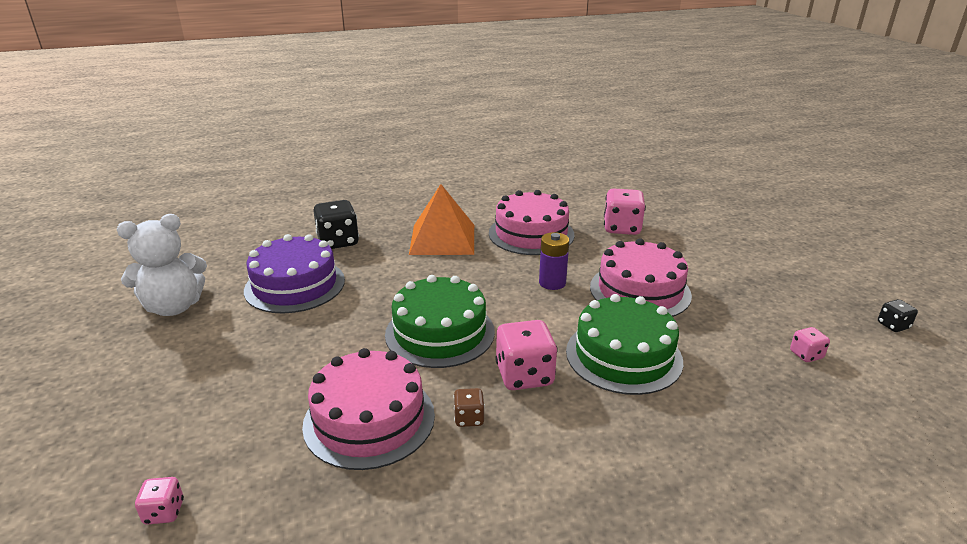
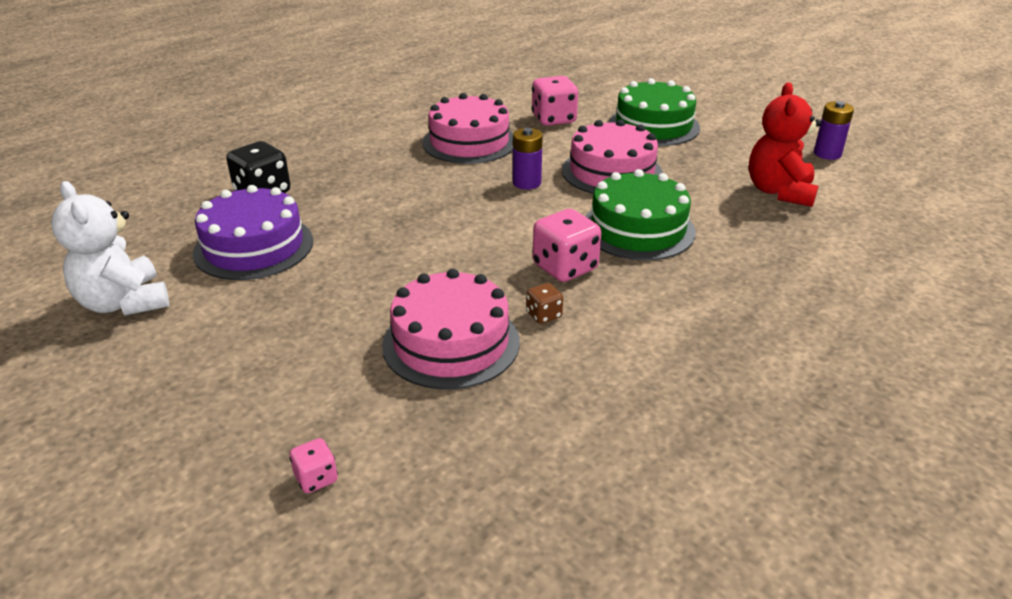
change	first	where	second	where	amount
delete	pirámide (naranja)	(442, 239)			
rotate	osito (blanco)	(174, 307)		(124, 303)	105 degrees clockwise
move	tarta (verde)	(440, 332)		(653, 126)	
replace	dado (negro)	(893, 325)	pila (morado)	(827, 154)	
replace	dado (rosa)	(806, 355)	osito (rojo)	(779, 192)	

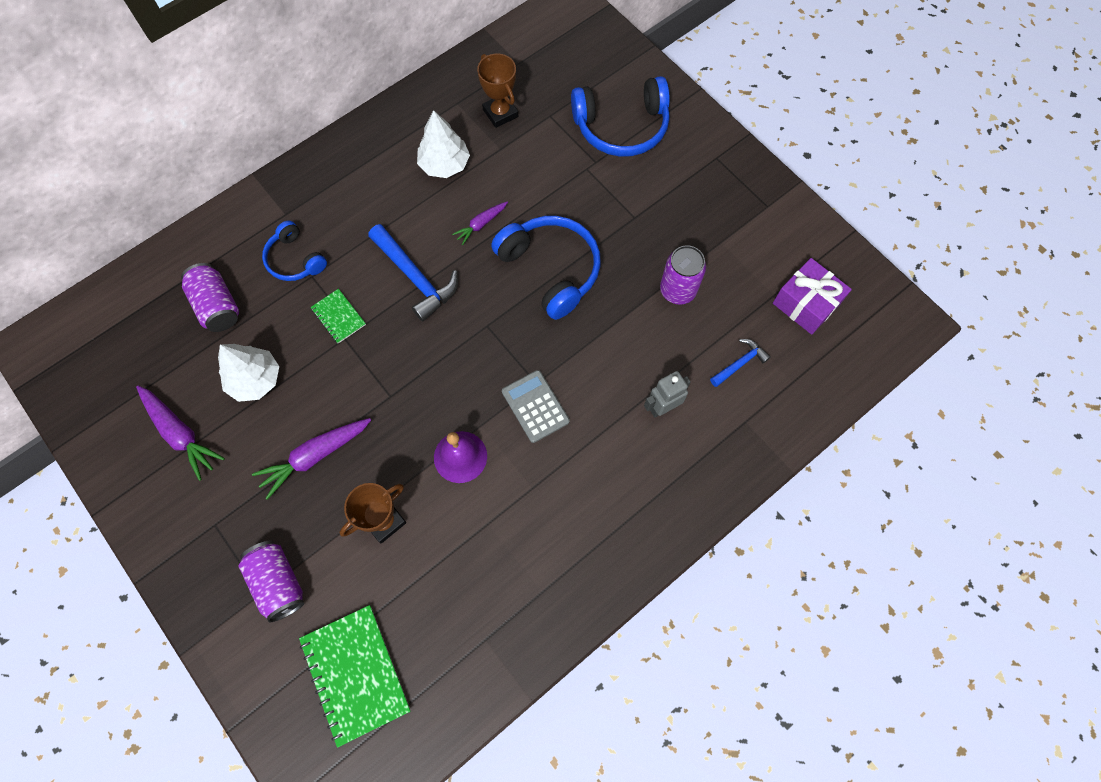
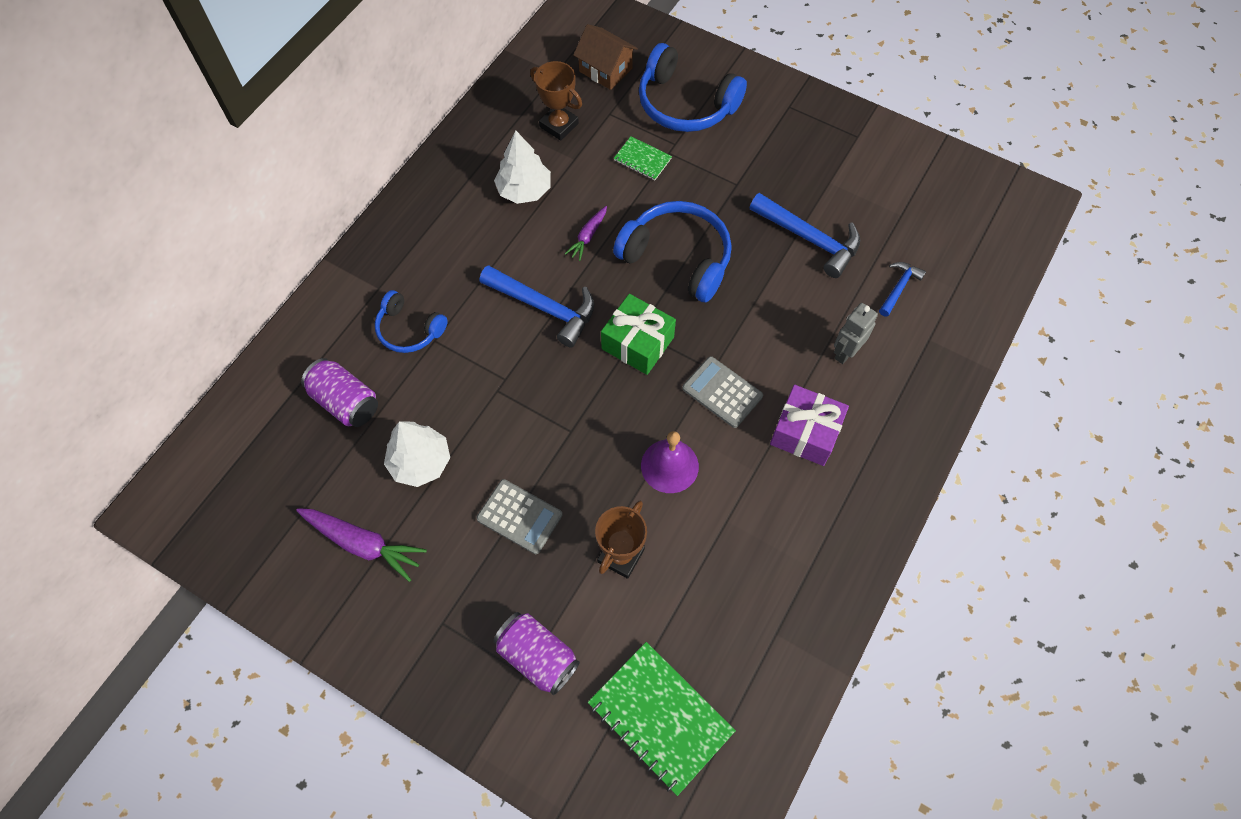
change	first	where	second	where	amount
rotate	auriculares (azul)	(621, 127)		(685, 104)	60 degrees clockwise
replace	lata (morado)	(677, 290)	martillo (azul)	(809, 239)	
move	regalo (morado)	(806, 304)		(805, 433)	
move	cuaderno (verde)	(338, 317)		(642, 159)	
replace	zanahoria (morado)	(315, 456)	calculadora (gris)	(519, 517)	
insert			casa (marrón)	(605, 70)	
insert			regalo (verde)	(637, 343)	

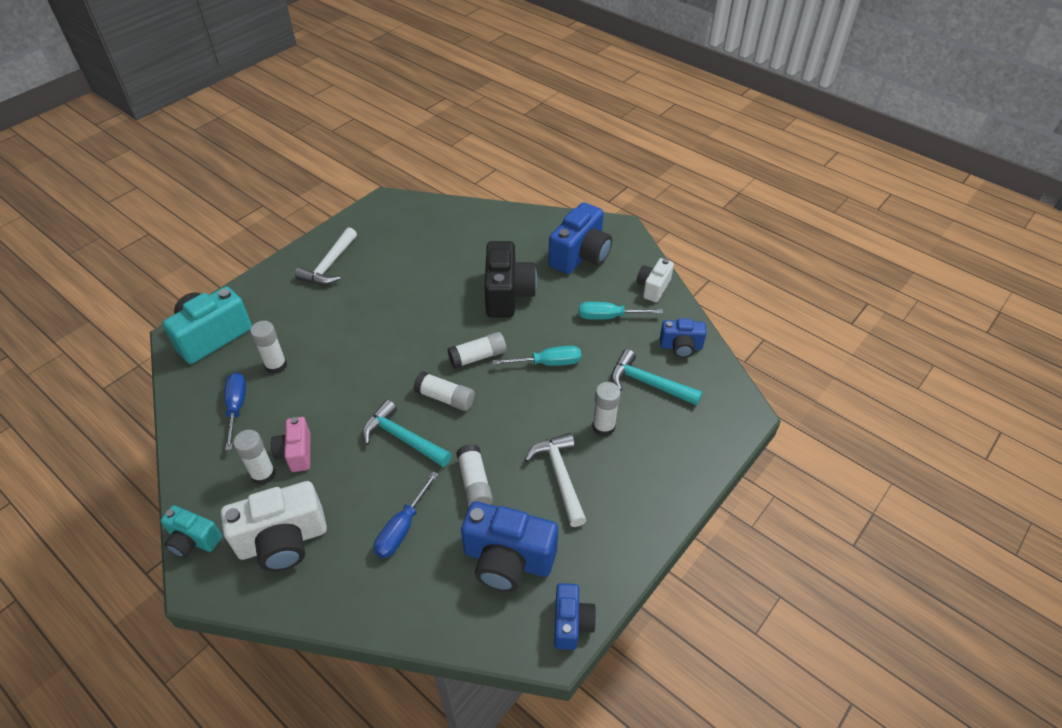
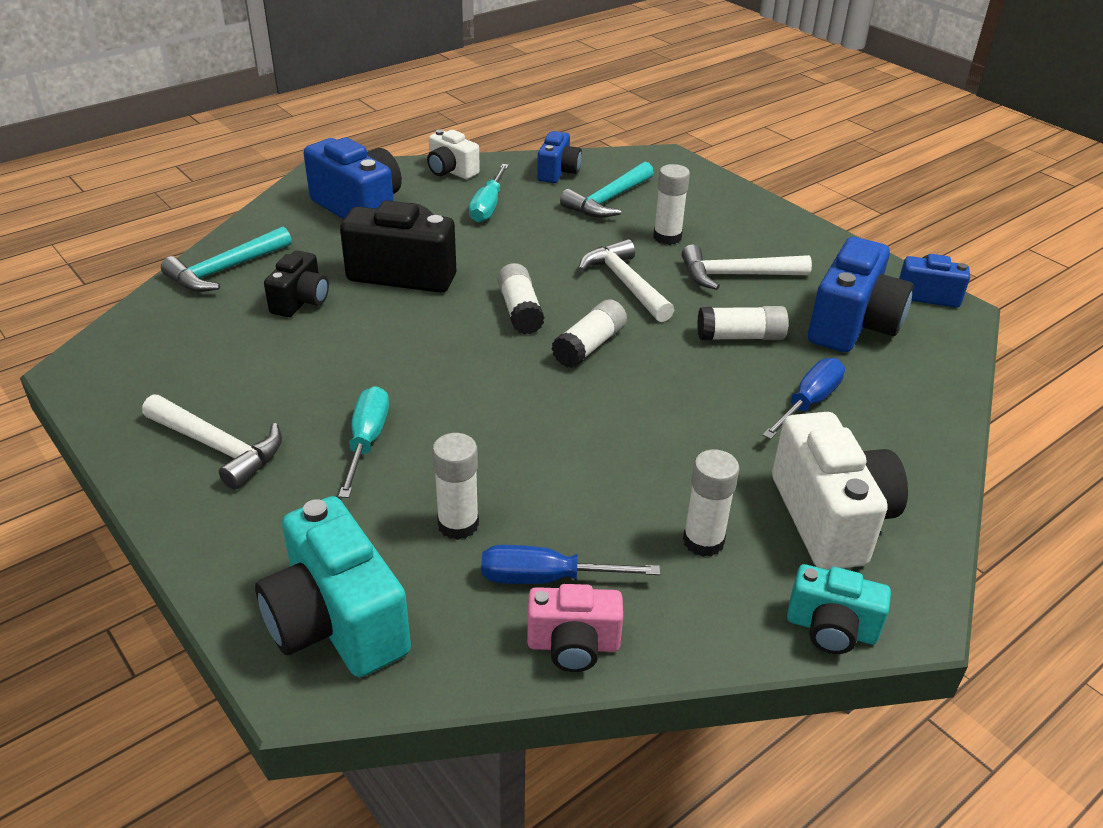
change	first	where	second	where	amount
move	destornillador (turquesa)	(548, 363)		(367, 440)	
move	martillo (turquesa)	(403, 438)		(225, 270)	
move	cámara (rosa)	(296, 453)		(573, 645)	
rotate	destornillador (azul)	(402, 529)		(809, 402)	90 degrees counterclockwise
rotate	cámara (turquesa)	(193, 540)		(831, 629)	75 degrees clockwise
insert			martillo (blanco)	(626, 284)	
insert			cámara (negro)	(301, 301)	

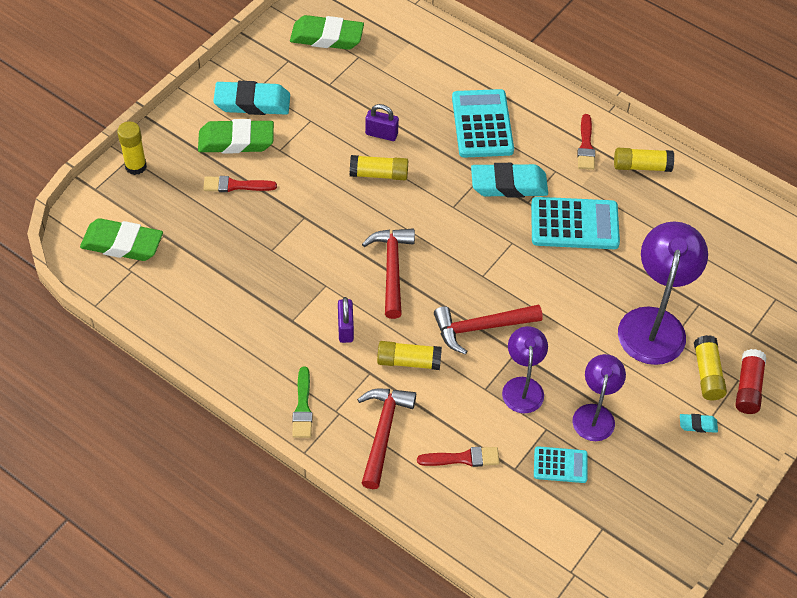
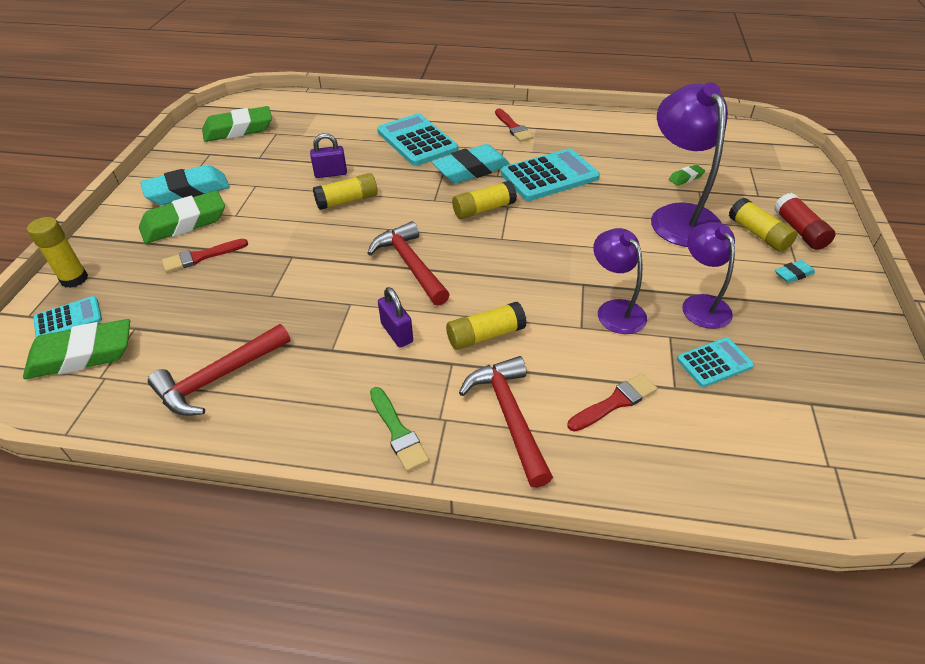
change	first	where	second	where	amount
move	barra de pegamento (amarillo)	(641, 166)		(484, 209)	
move	martillo (rojo)	(481, 328)		(218, 378)	
insert			goma de borrar (verde)	(686, 178)	
insert			calculadora (turquesa)	(68, 319)	

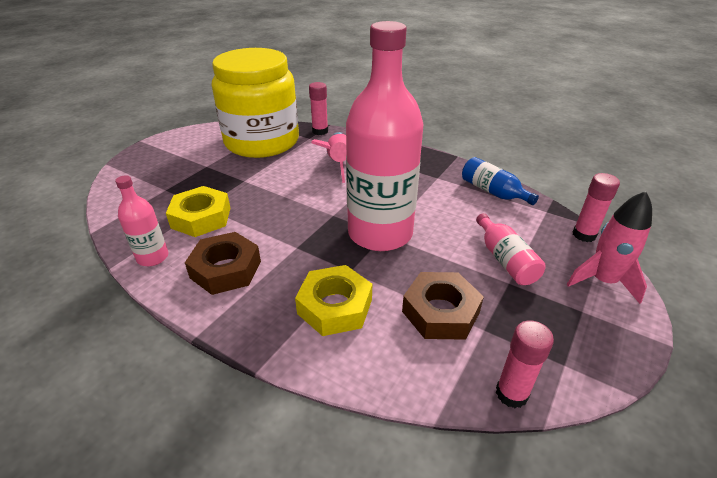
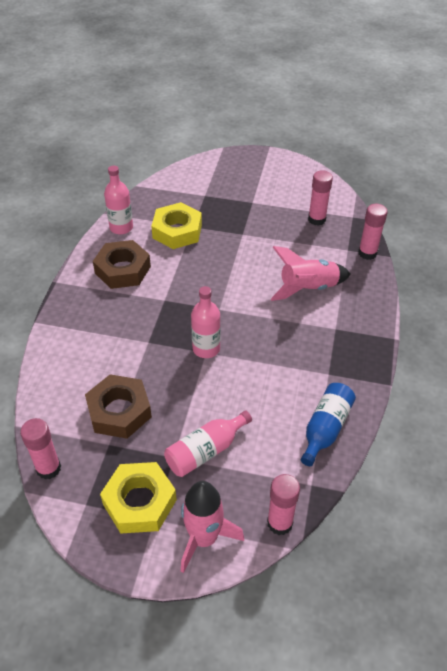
change	first	where	second	where	amount
resize	botella (rosa)	(380, 233)		(206, 348)	x0.44
replace	tarro (amarillo)	(262, 142)	barra de pegamento (rosa)	(316, 219)	
move	tuerca (amarillo)	(335, 306)		(139, 502)	

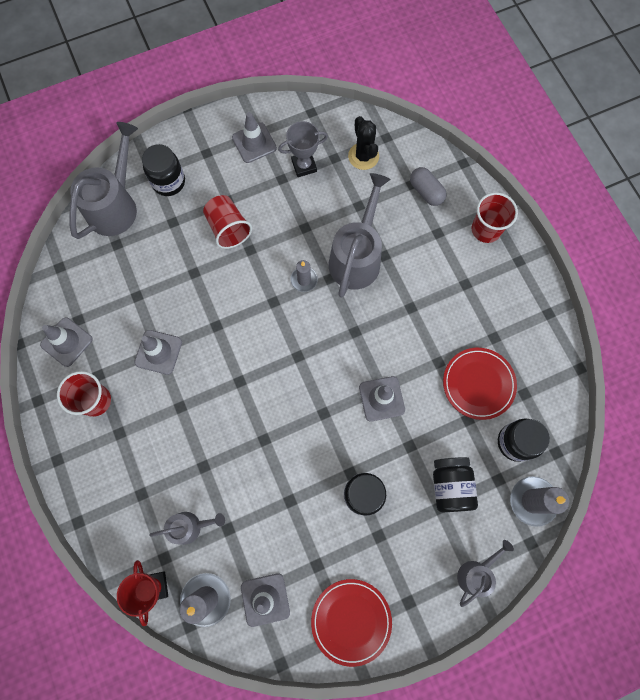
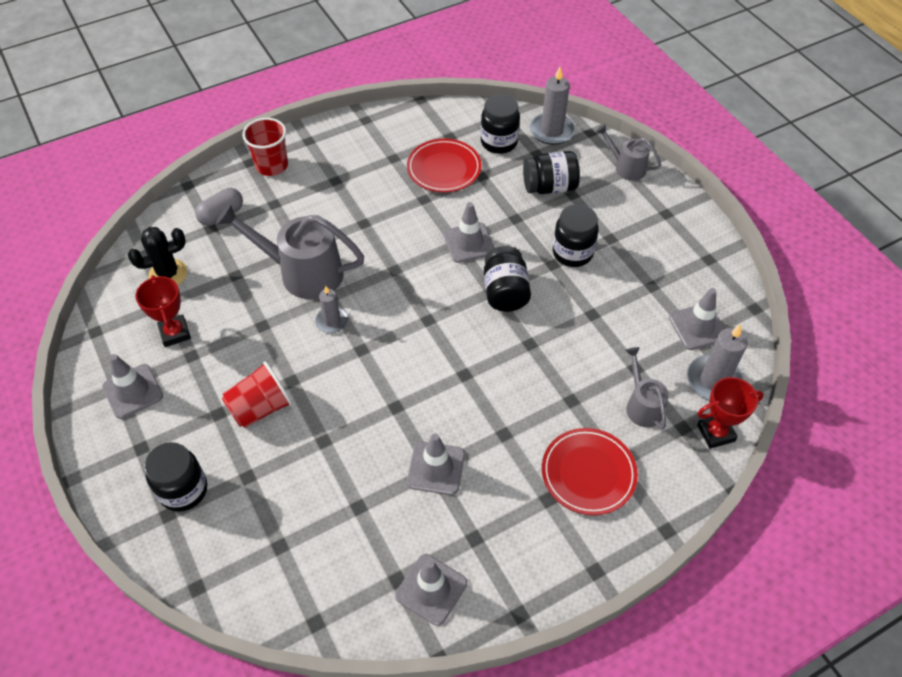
change	first	where	second	where	amount
recolor	trofeo (gris)	(304, 166)	trofeo (rojo)	(175, 333)	
delete	regadera (gris)	(116, 205)			
delete	vaso (rojo)	(95, 400)			
move	plato (rojo)	(351, 621)		(588, 473)	
insert			tarro (negro)	(505, 292)	

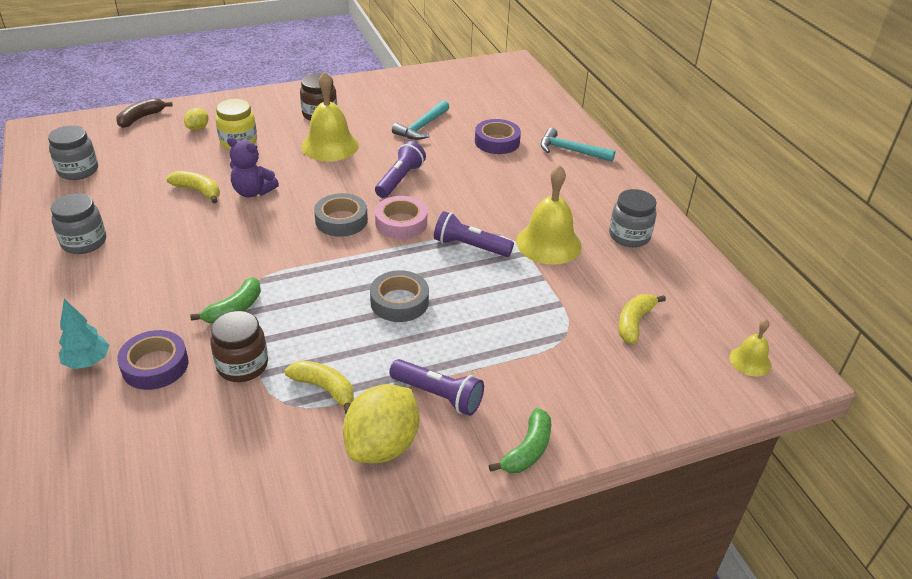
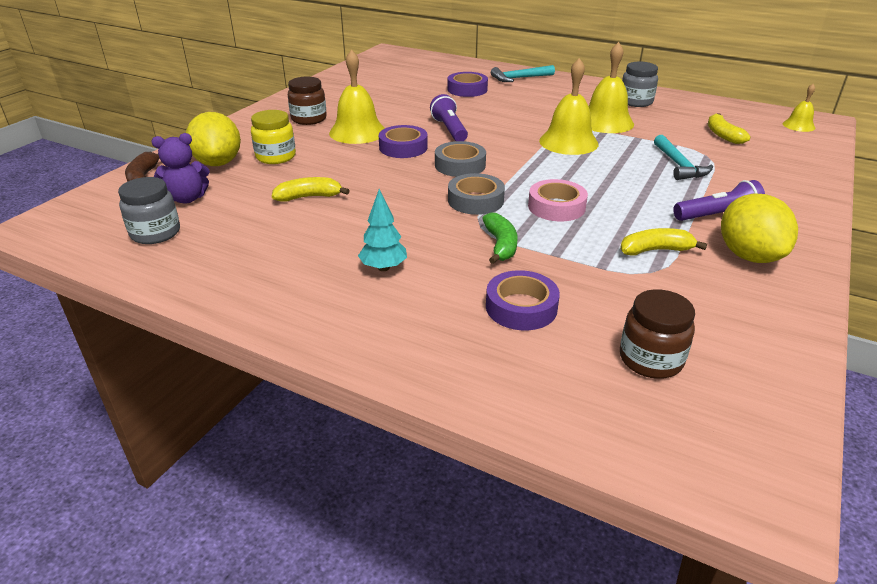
change	first	where	second	where	amount
move	martillo (turquesa)	(422, 127)		(678, 165)	
resize	limón (amarillo)	(198, 128)		(218, 163)	x2.11
move	osito (morado)	(253, 192)		(187, 198)	
delete	tarro (gris)	(84, 242)			
move	cinta adhesiva (rosa)	(401, 223)		(556, 207)	
replace	lámpara de mano (morado)	(470, 246)	campana (amarillo)	(568, 142)	
move	cinta adhesiva (gris)	(399, 302)		(475, 200)	
move	árbol (turquesa)	(88, 362)		(383, 267)	
move	tarro (marrón)	(242, 365)		(650, 359)	
delete	plátano (verde)	(527, 450)			
insert			cinta adhesiva (morado)	(403, 147)	

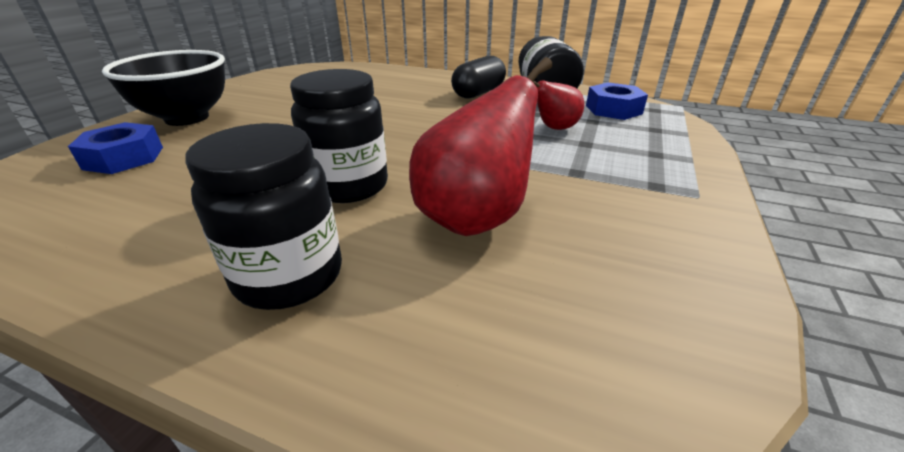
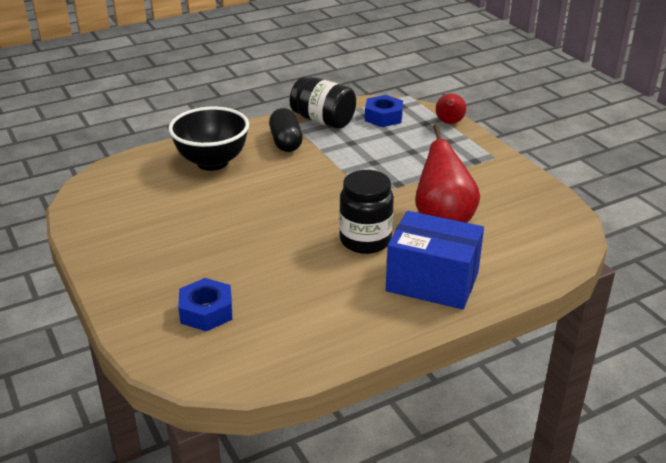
change	first	where	second	where	amount
move	cuenco (negro)	(187, 118)		(212, 162)	
move	pera (rojo)	(554, 128)		(449, 123)	
replace	tarro (negro)	(289, 276)	caja (azul)	(432, 281)	

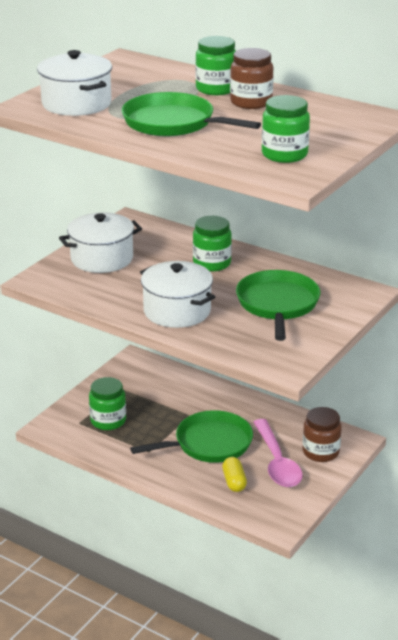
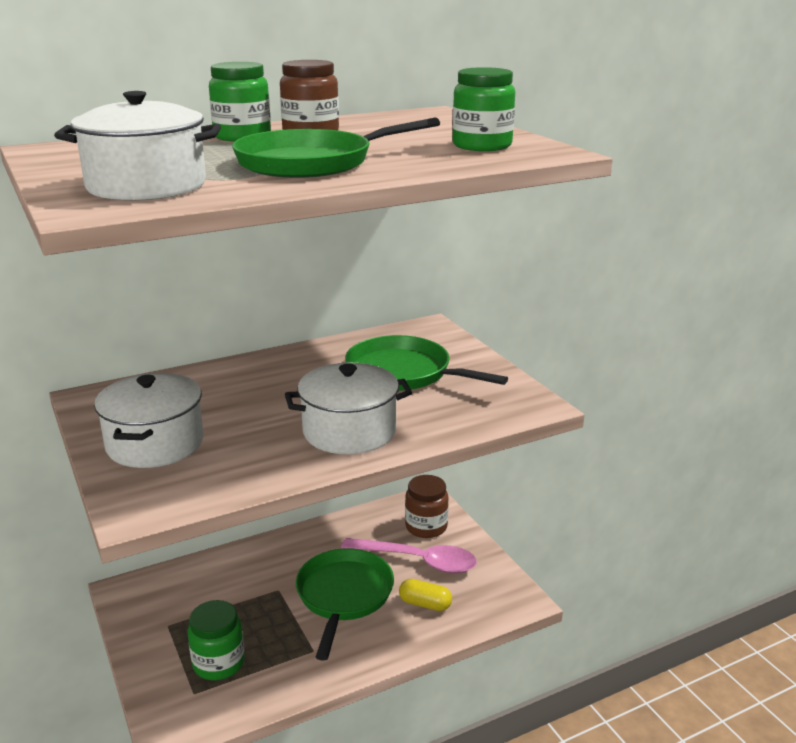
change	first	where	second	where	amount
delete	tarro (verde)	(212, 263)			

